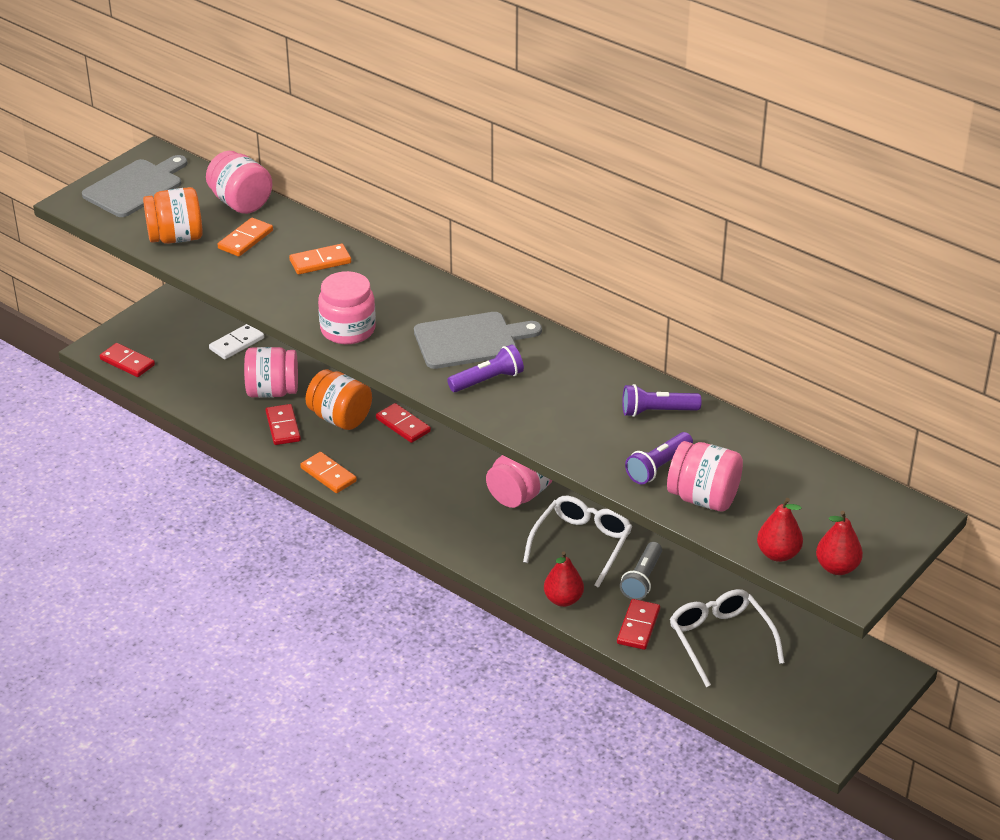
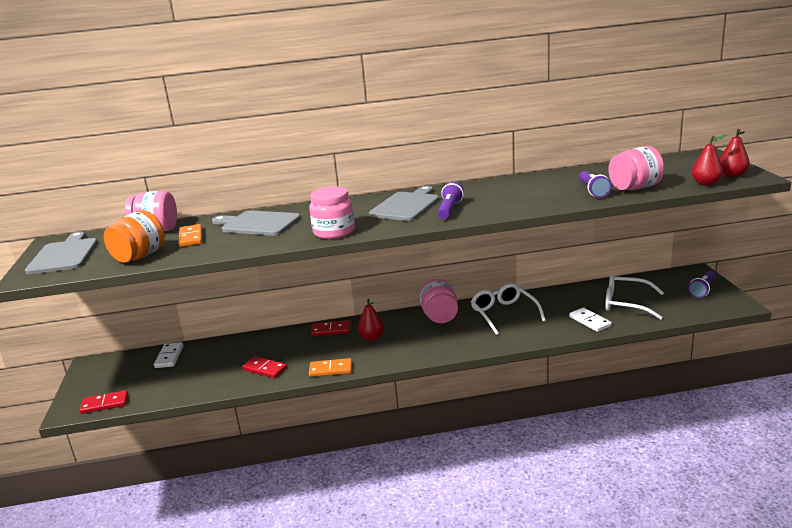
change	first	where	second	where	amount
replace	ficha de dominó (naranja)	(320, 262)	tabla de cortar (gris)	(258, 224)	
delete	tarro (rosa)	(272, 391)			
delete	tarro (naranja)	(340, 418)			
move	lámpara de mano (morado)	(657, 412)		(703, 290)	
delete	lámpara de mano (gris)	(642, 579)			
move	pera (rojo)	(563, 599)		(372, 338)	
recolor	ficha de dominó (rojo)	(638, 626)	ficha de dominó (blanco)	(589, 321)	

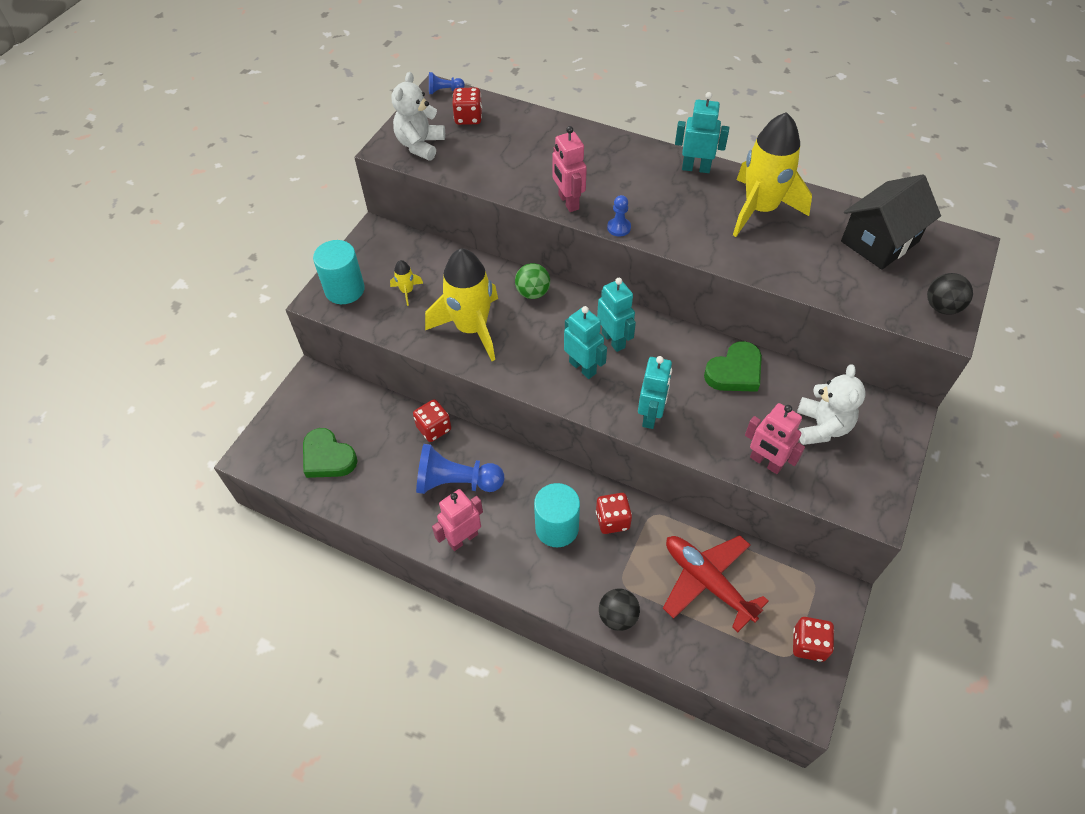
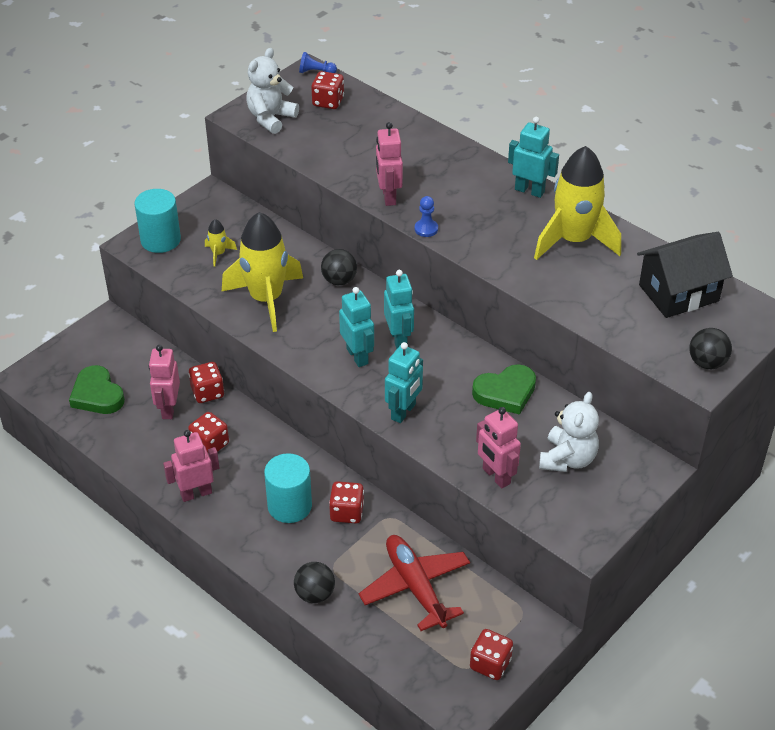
change	first	where	second	where	amount
recolor	pelota (verde)	(533, 293)	pelota (negro)	(339, 280)	
replace	peón (azul)	(456, 482)	dado (rojo)	(210, 444)	
insert			robot (rosa)	(168, 409)	

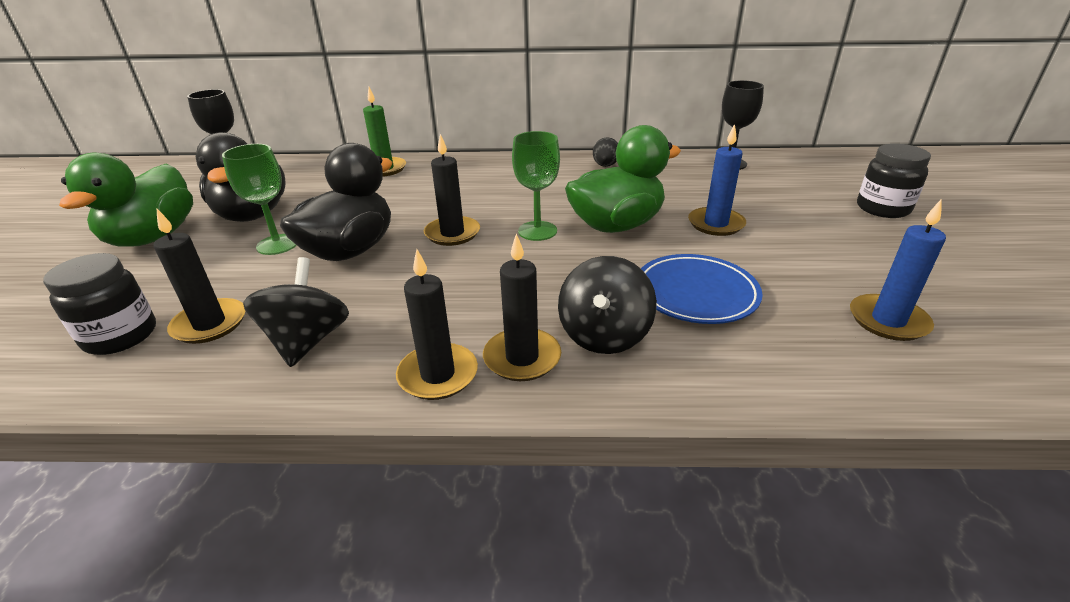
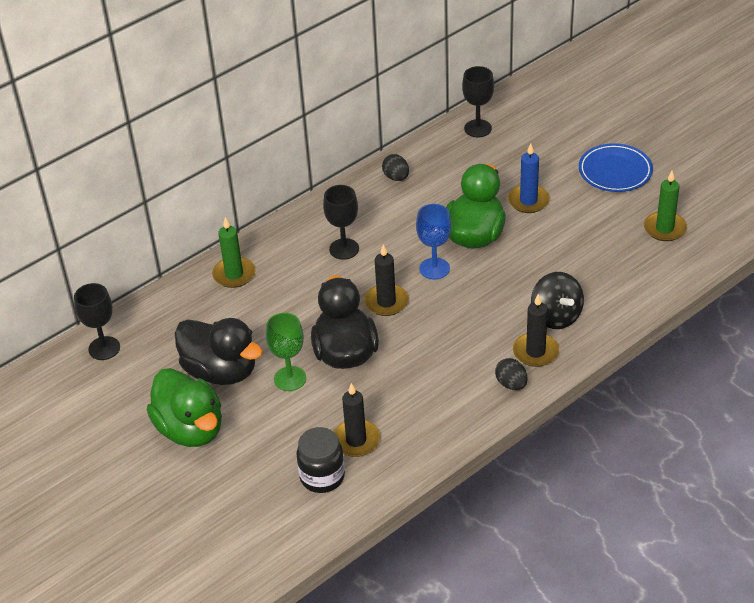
change	first	where	second	where	amount
recolor	copa (verde)	(537, 231)	copa (azul)	(434, 268)	
delete	tarro (negro)	(882, 209)			
recolor	vela (azul)	(888, 320)	vela (verde)	(664, 228)	
replace	vela (negro)	(438, 375)	huevo (negro)	(511, 384)	
move	plato (azul)	(696, 293)		(615, 171)	
delete	peonza (negro)	(307, 341)			
insert			copa (negro)	(344, 249)	

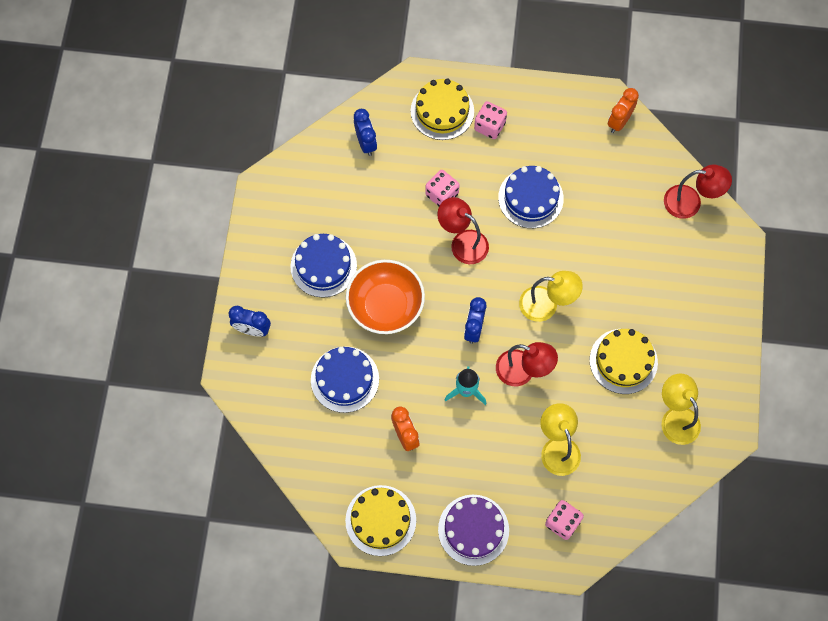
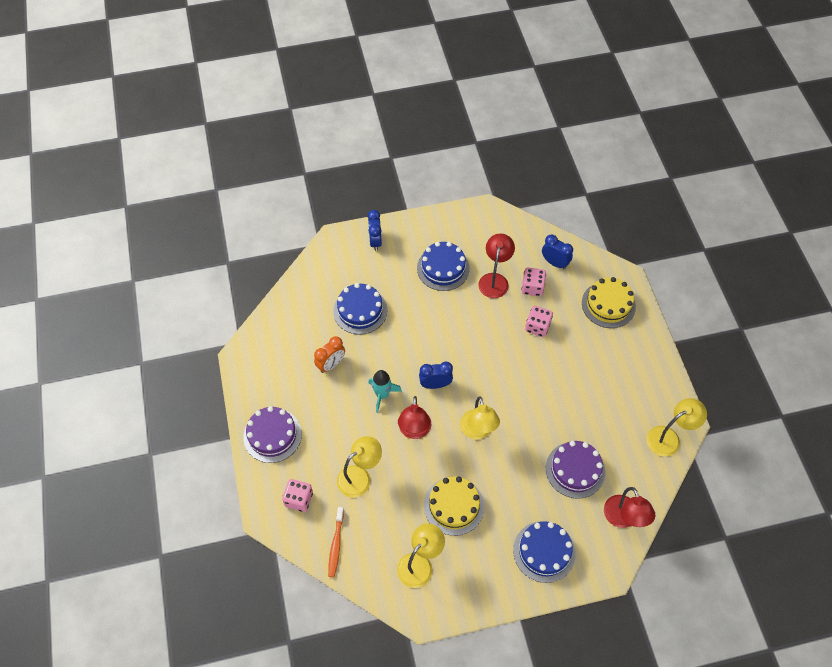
change	first	where	second	where	amount
replace	despertador (naranja)	(619, 122)	lámpara (amarillo)	(669, 438)	
move	dado (rosa)	(489, 126)		(532, 287)	
rotate	despertador (azul)	(366, 143)		(554, 263)	105 degrees counterclockwise
move	tarta (azul)	(530, 198)		(544, 551)	
move	lámpara (rojo)	(462, 242)		(494, 280)	
delete	cuenco (naranja)	(385, 306)			
delete	tarta (amarillo)	(380, 520)			
insert			tarta (morado)	(575, 470)	
insert			cepillo de dientes (naranja)	(336, 545)	

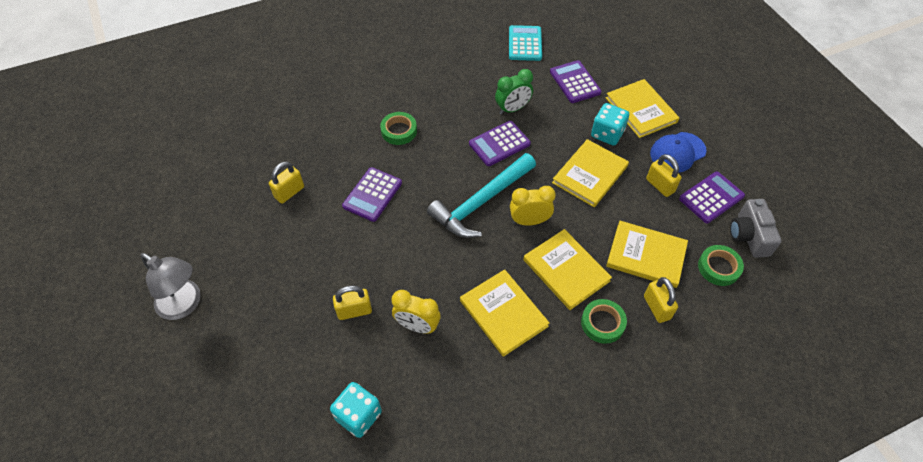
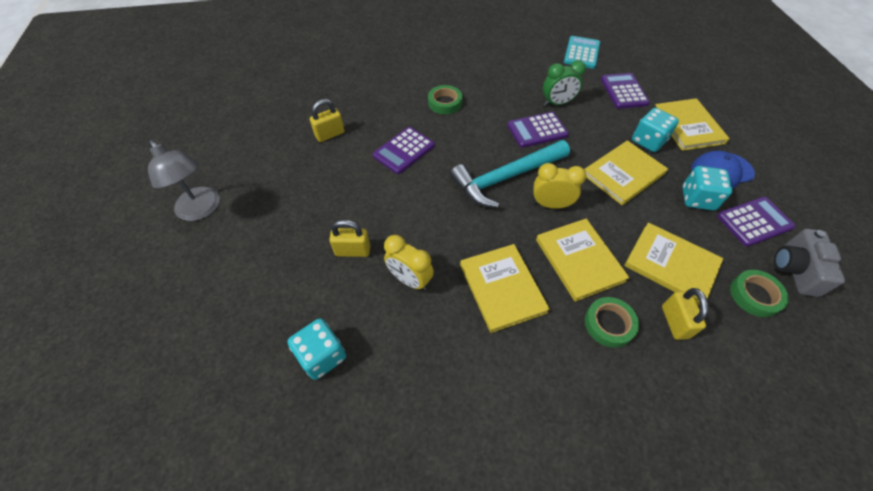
change	first	where	second	where	amount
replace	candado (amarillo)	(660, 185)	dado (turquesa)	(697, 199)	

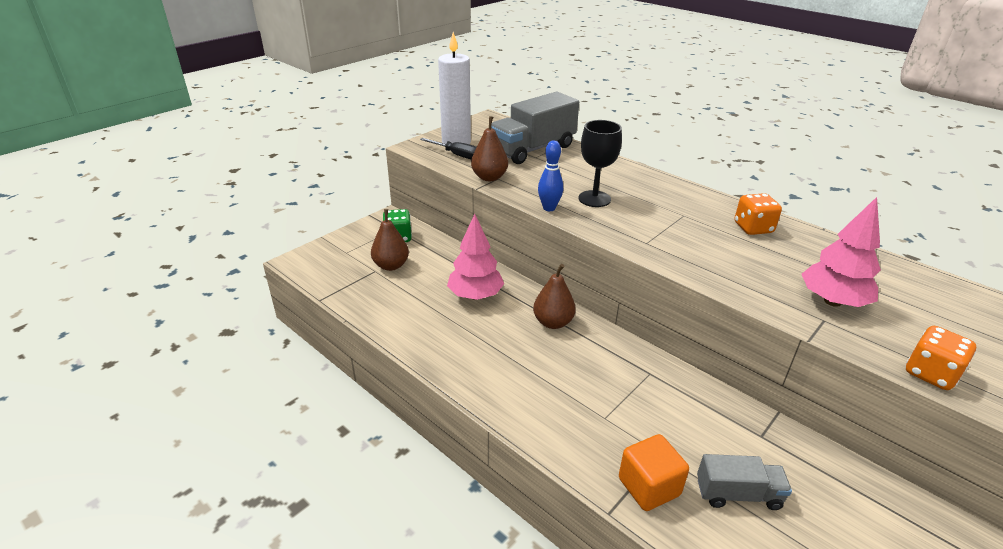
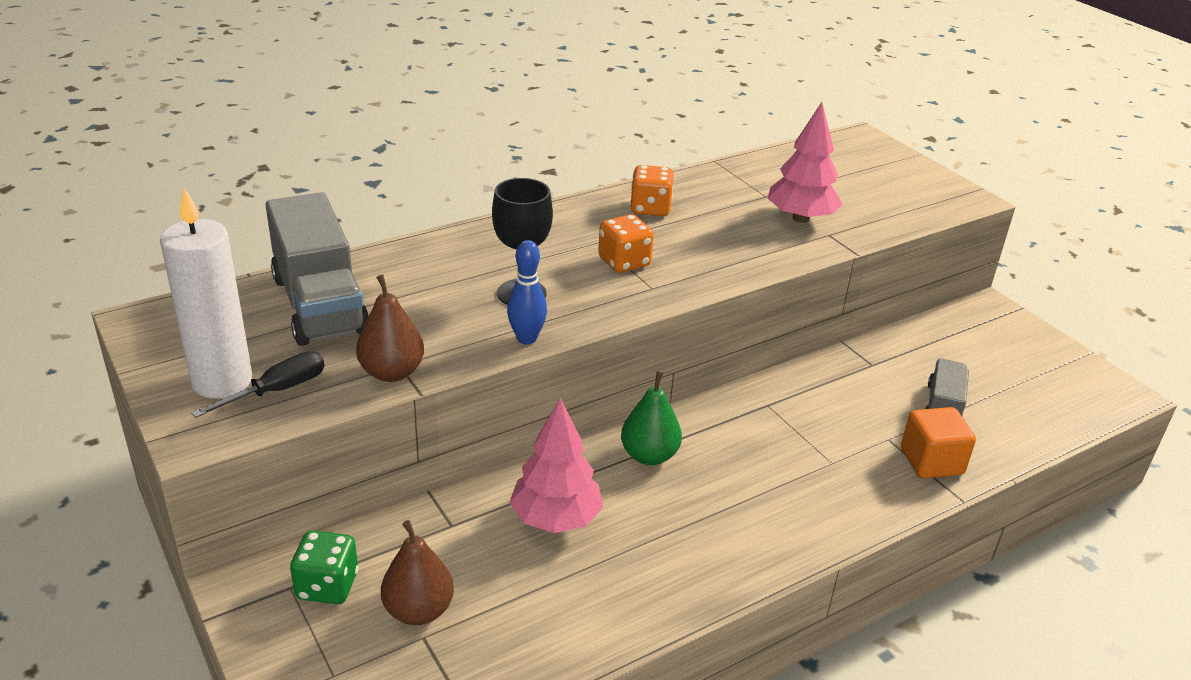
change	first	where	second	where	amount
recolor	pera (marrón)	(553, 322)	pera (verde)	(649, 455)	
move	dado (naranja)	(930, 373)		(624, 262)	

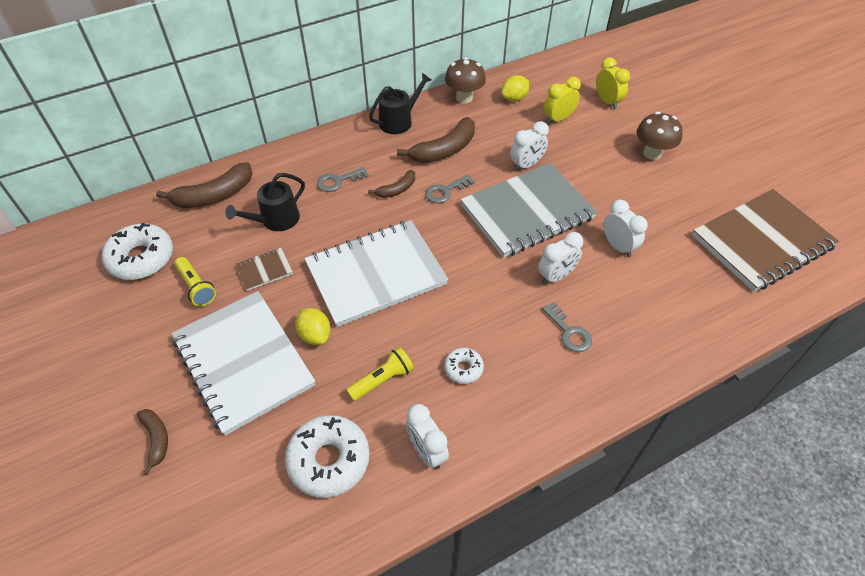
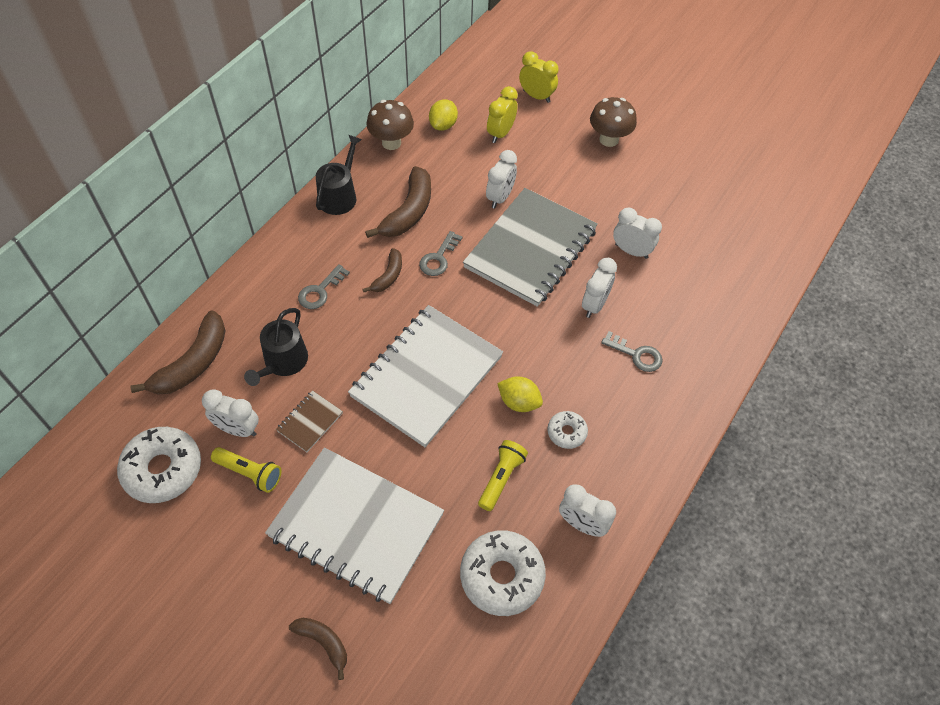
change	first	where	second	where	amount
delete	cuaderno (marrón)	(762, 242)			
move	limón (amarillo)	(315, 335)		(519, 402)	
insert			despertador (blanco)	(238, 429)	

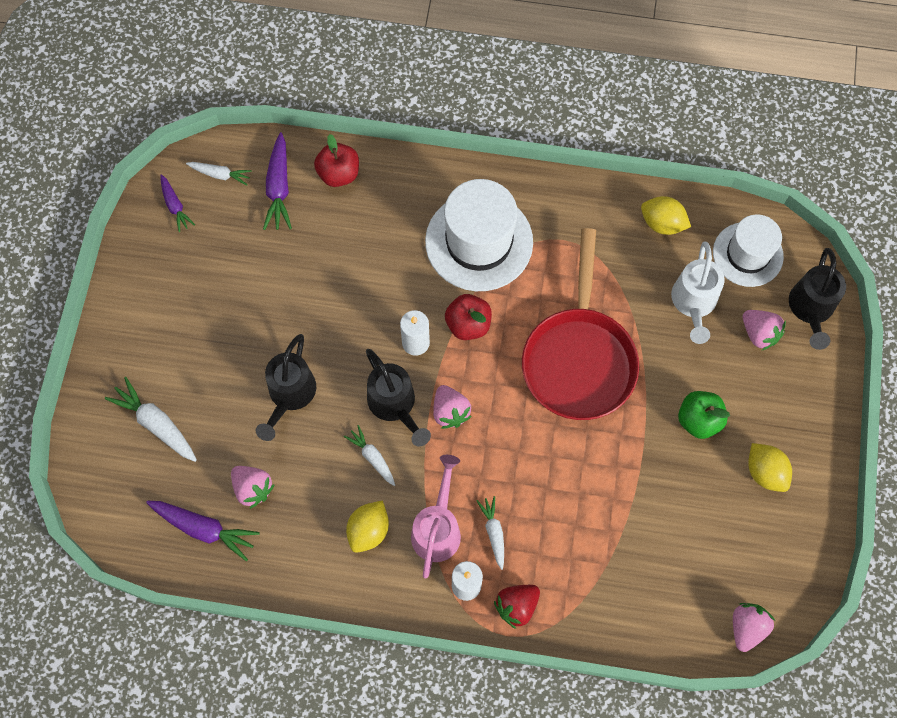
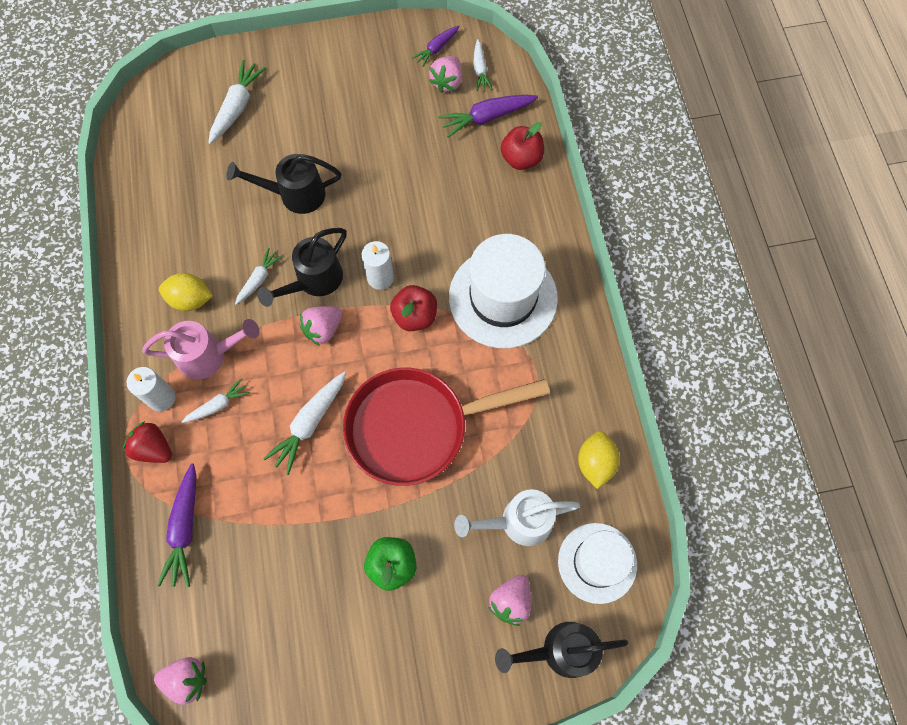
change	first	where	second	where	amount
delete	limón (amarillo)	(765, 472)			
move	fresa (rosa)	(253, 488)		(447, 82)	
move	zanahoria (morado)	(204, 528)		(185, 528)	
insert			zanahoria (blanco)	(310, 423)	

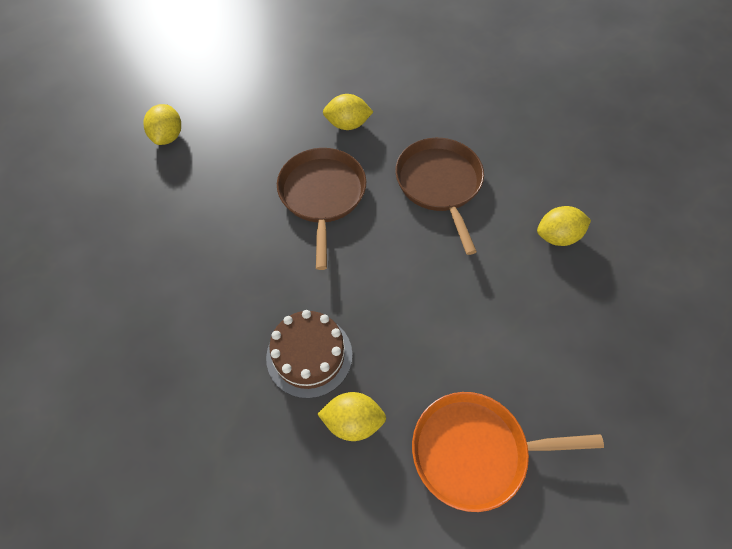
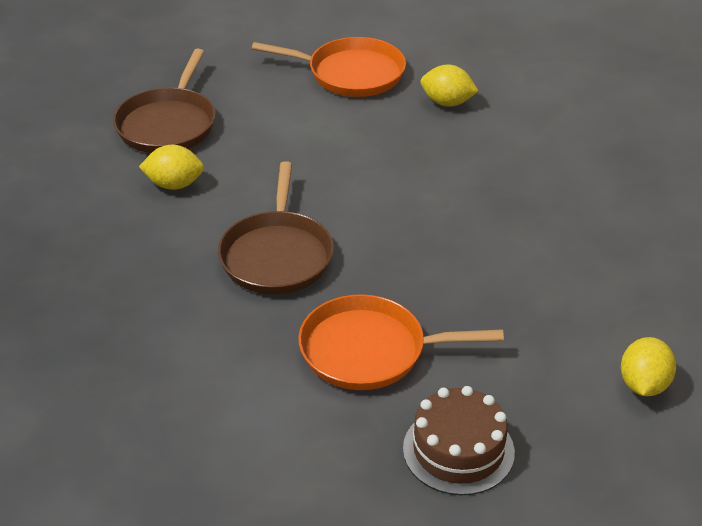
change	first	where	second	where	amount
replace	limón (amarillo)	(347, 124)	sartén (naranja)	(369, 350)	
move	sartén (marrón)	(322, 195)		(168, 124)	
move	tarta (marrón)	(309, 356)		(458, 450)	

